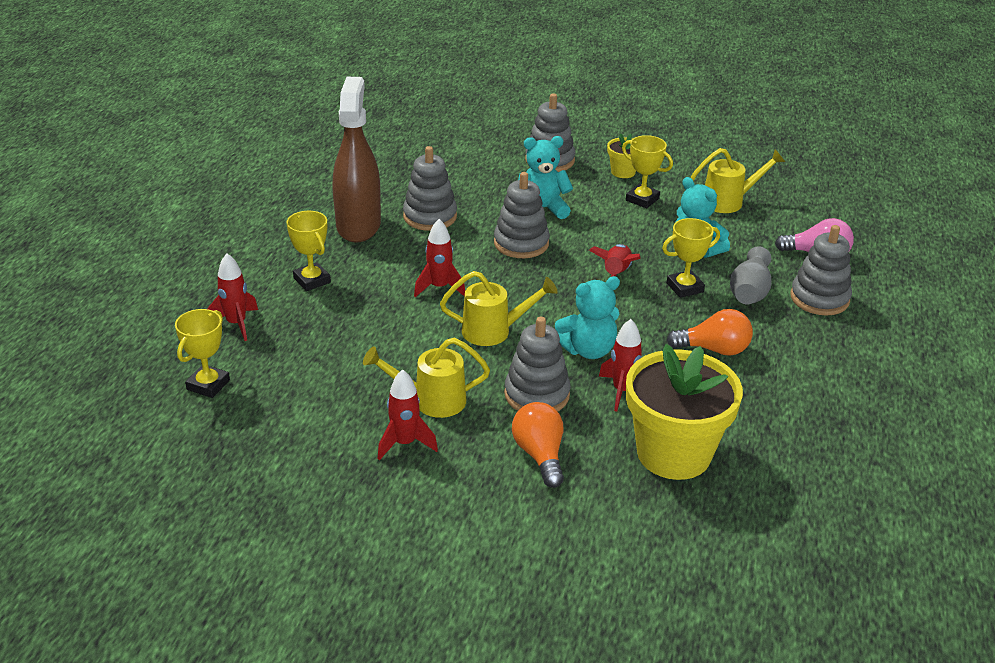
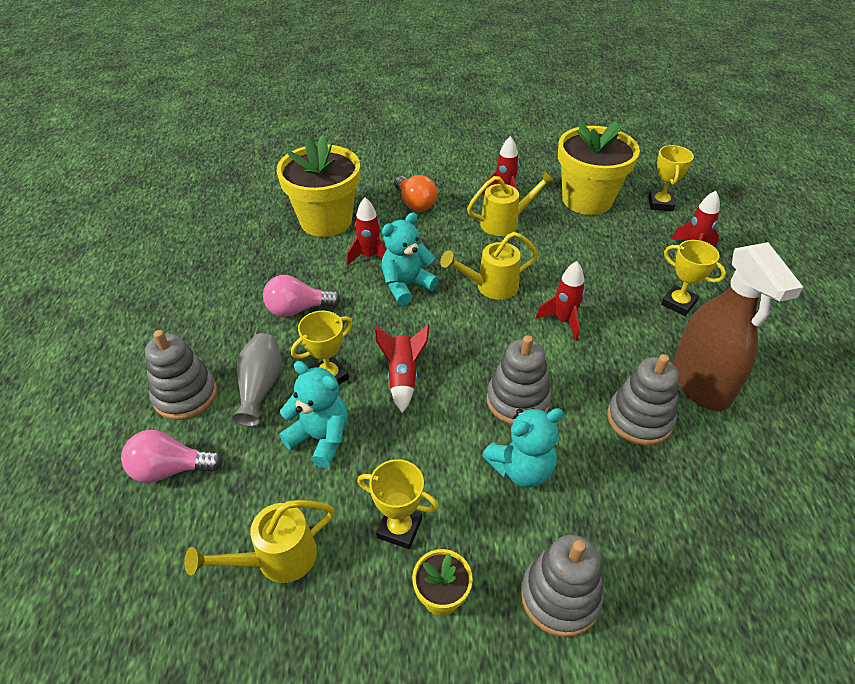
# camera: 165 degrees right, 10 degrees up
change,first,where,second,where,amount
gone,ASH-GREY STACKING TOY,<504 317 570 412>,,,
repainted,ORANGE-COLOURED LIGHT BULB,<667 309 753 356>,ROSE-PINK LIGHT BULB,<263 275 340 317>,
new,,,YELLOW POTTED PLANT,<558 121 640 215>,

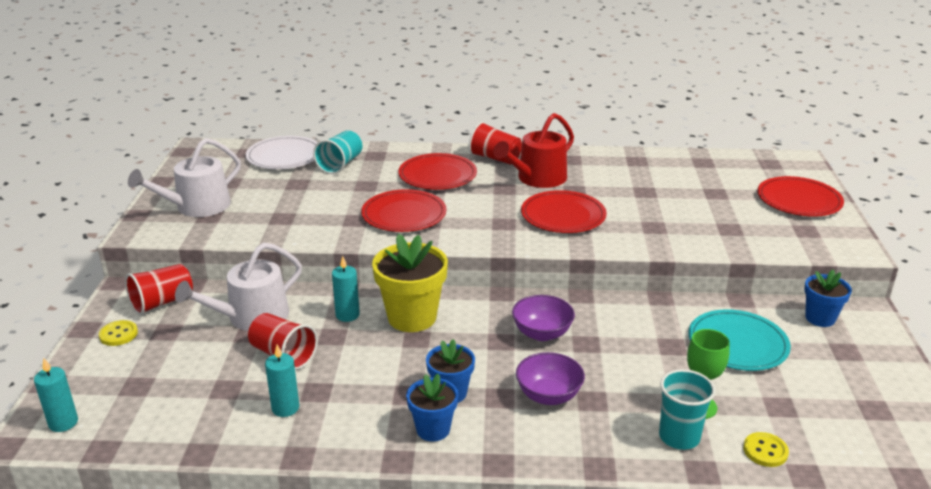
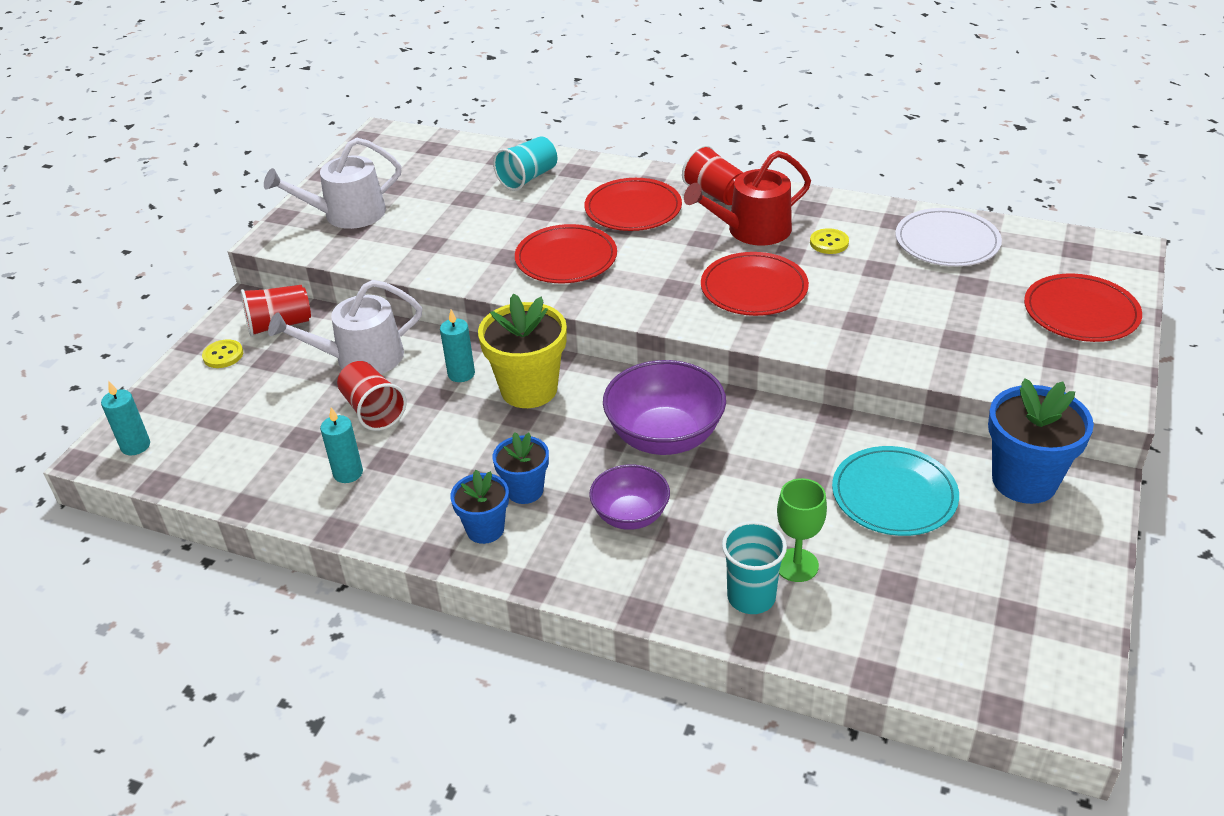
# camera: 20 degrees right, 10 degrees up
change,first,where,second,where,amount
shifted,SNOW-WHITE FLAT DISH,<246 136 318 169>,,<895 208 1002 266>,
scaled,PURPLE BOWL,<512 295 575 341>,,<603 360 726 455>,x1.62
shifted,YELLOW SEWING BUTTON,<743 432 789 467>,,<810 228 849 254>,
scaled,BLUE POTTED PLANT,<804 270 852 327>,,<988 378 1094 504>,x1.69

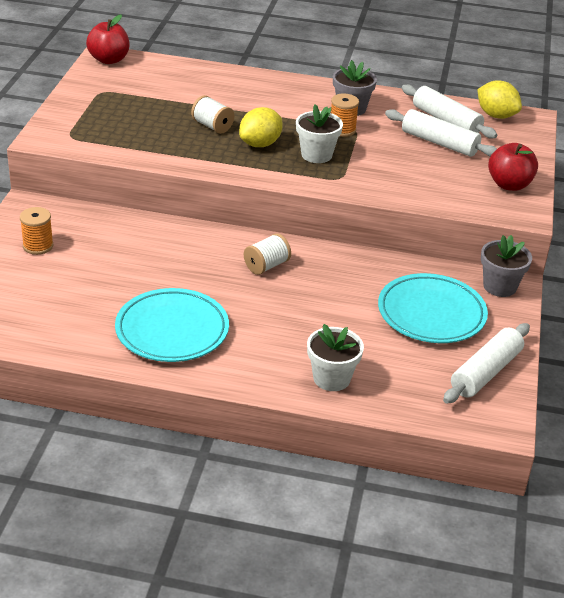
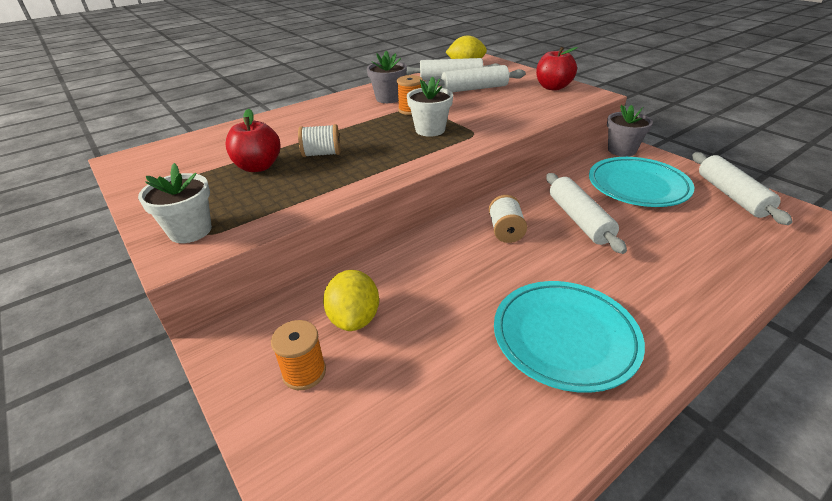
# camera: 45 degrees left, 0 degrees up
change,first,where,second,where,amount
shifted,RED APPLE FRUIT,<86 14 129 64>,,<226 109 281 172>,
shifted,YELLOW LEMON,<239 107 283 147>,,<323 270 379 331>,
shifted,SNOW-WHITE POTTED PLANT,<307 324 364 391>,,<138 163 212 243>,
new,,,SNOW-WHITE DOUGH ROLLER,<546 173 627 254>,

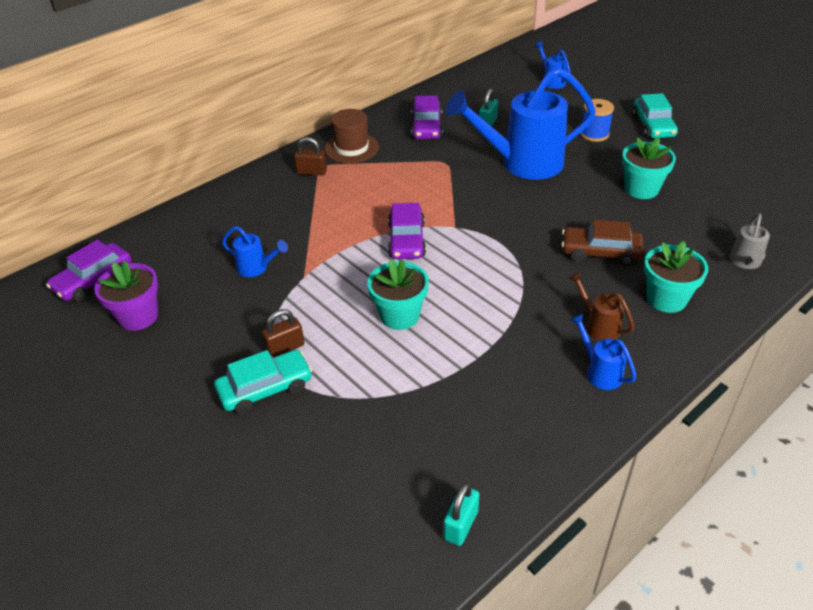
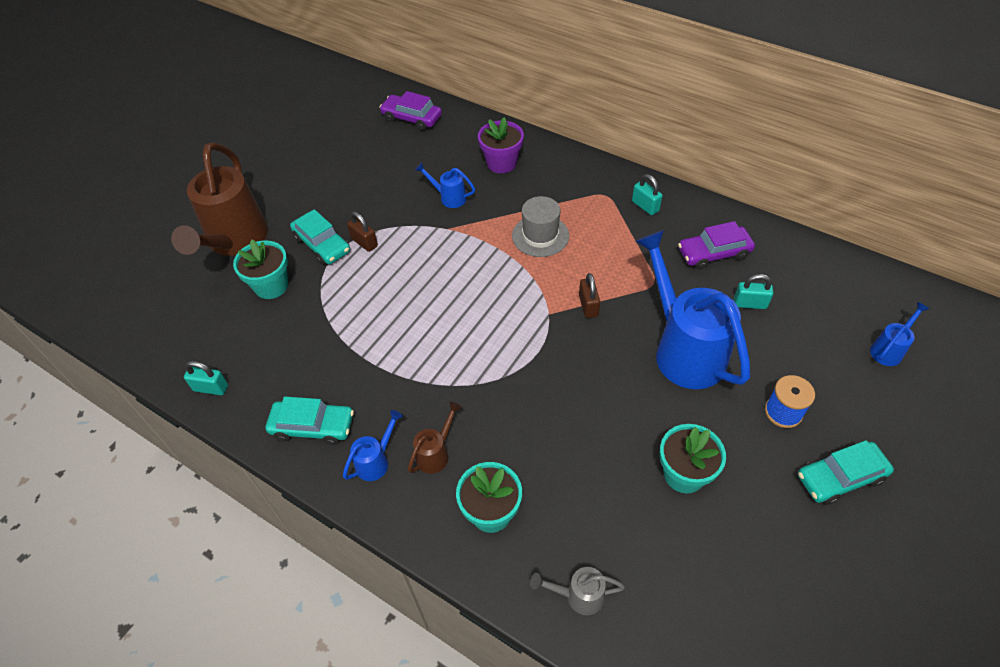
# camera: 75 degrees right, 10 degrees up
change,first,where,second,where,amount
shifted,PURPLE POTTED PLANT,<94 261 158 331>,,<478 117 524 173>,
rotated,BLUE WATERING POT,<222 226 288 277>,,<415 162 475 208>,105 degrees clockwise
shifted,RUSSET SMALL LOCK,<294 137 327 176>,,<579 273 600 318>,
swapped,RUSSET TALL HAT,<325 109 379 163>,TEAL SMALL LOCK,<632 174 663 215>,
shifted,TEAL POTTED PLANT,<367 259 429 330>,,<233 239 288 299>,
gone,PURPLE AUTOMOBILE,<388 203 426 259>,,,
gone,RUSSET AUTOMOBILE,<561 220 644 266>,,,
new,,,RUSSET WATERING POT,<171 142 268 256>,
new,,,TEAL AUTOMOBILE,<266 397 354 445>,
new,,,ASH-GREY TALL HAT,<512 196 569 257>,

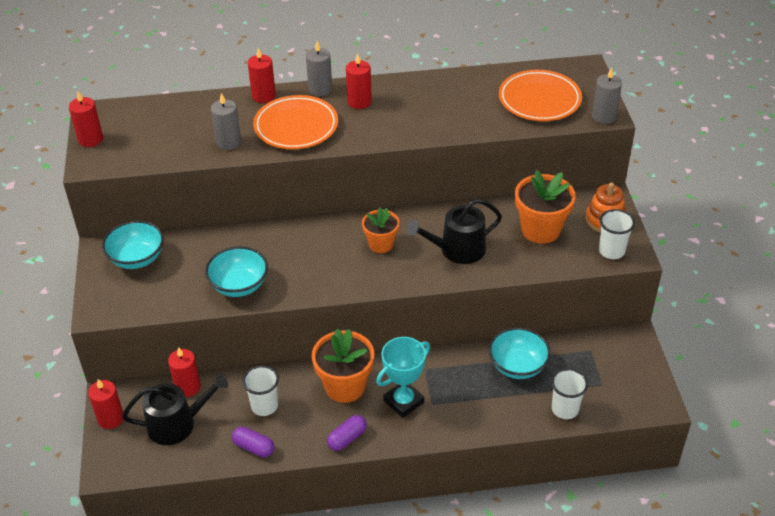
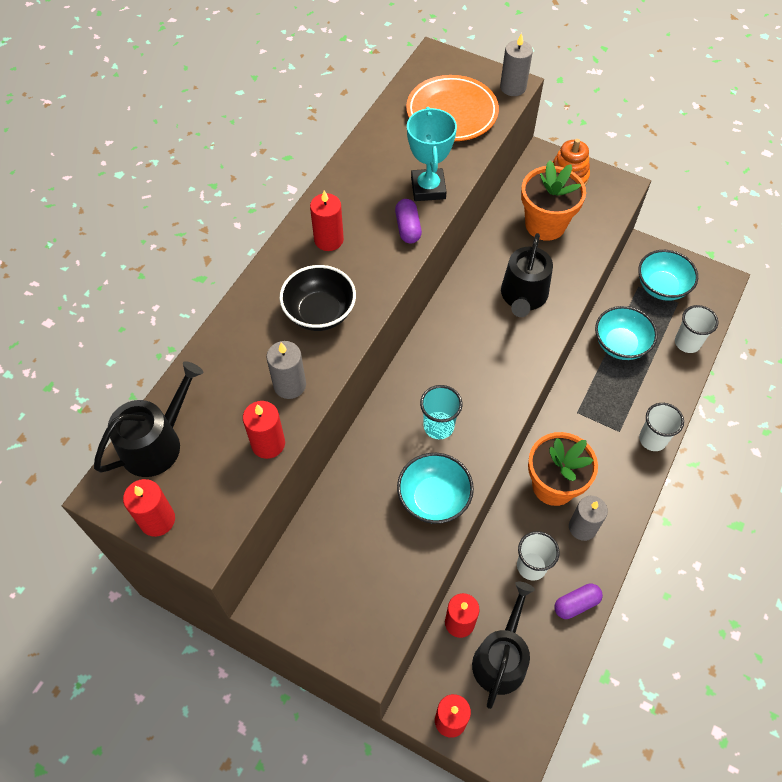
# camera: 55 degrees left, 15 degrees up
change,first,where,second,where,amount
shifted,TEAL BOWL,<102 220 164 269>,,<638 250 698 301>,
shifted,RED WAX CANDLE,<248 48 276 103>,,<243 401 285 459>,
swapped,ORANGE-COLOURED FLAT DISH,<253 95 338 149>,JET-BLACK BOWL,<279 265 356 331>,
shifted,ASH-GREY WAX CANDLE,<306 41 332 96>,,<569 496 608 541>,
shifted,PURPLE PILL SHAPE,<327 415 367 451>,,<395 199 422 244>,
gone,ORANGE-COLOURED POTTED PLANT,<362 208 399 253>,,,
shifted,TEAL AWARD CUP,<376 337 430 418>,,<407 107 457 201>,
shifted,SNOW-WHITE CUP,<599 209 635 259>,,<639 403 684 451>,
new,,,JET-BLACK WATERING POT,<94 361 203 477>,
new,,,TEAL CUP,<420 385 462 439>,

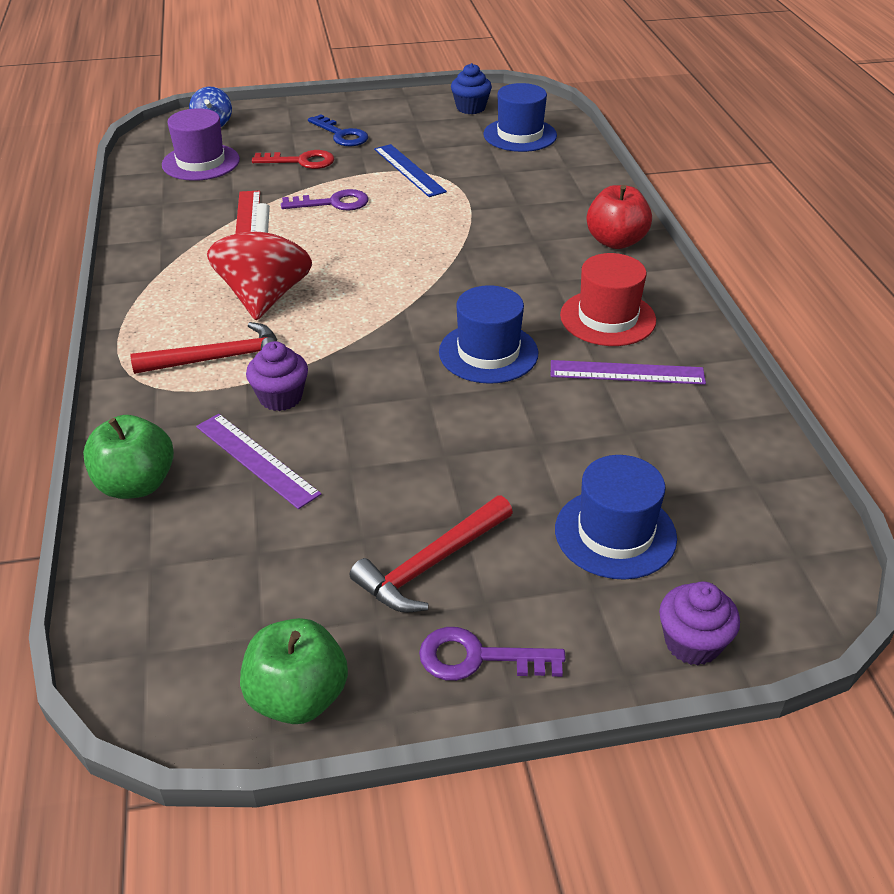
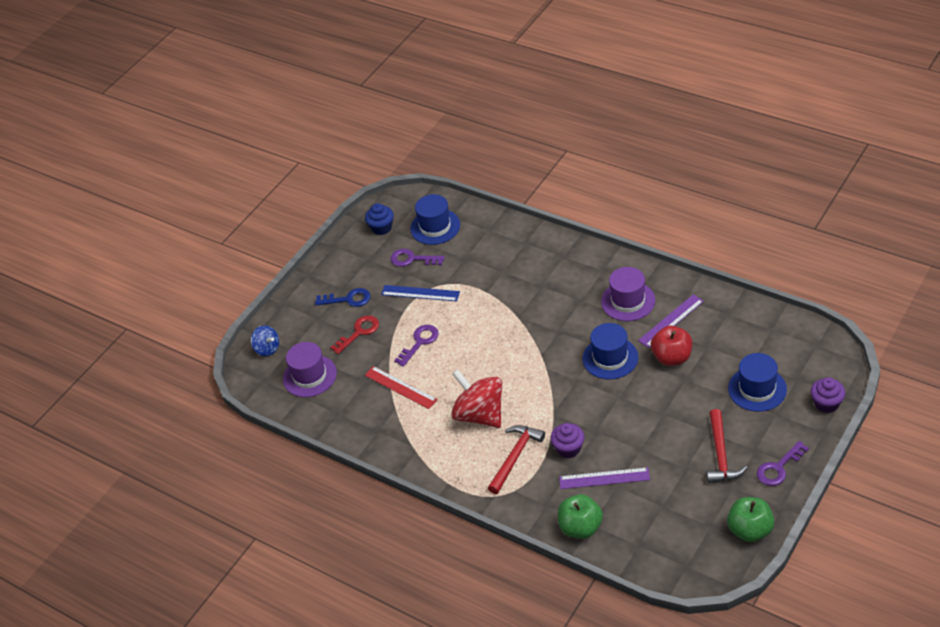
# camera: 40 degrees left, 5 degrees up
change,first,where,second,where,amount
repainted,RED TALL HAT,<560 253 656 346>,PURPLE TALL HAT,<601 267 655 321>,
shifted,RED APPLE FRUIT,<587 185 652 249>,,<651 326 692 366>,
new,,,PURPLE LATCHKEY,<391 249 445 267>,

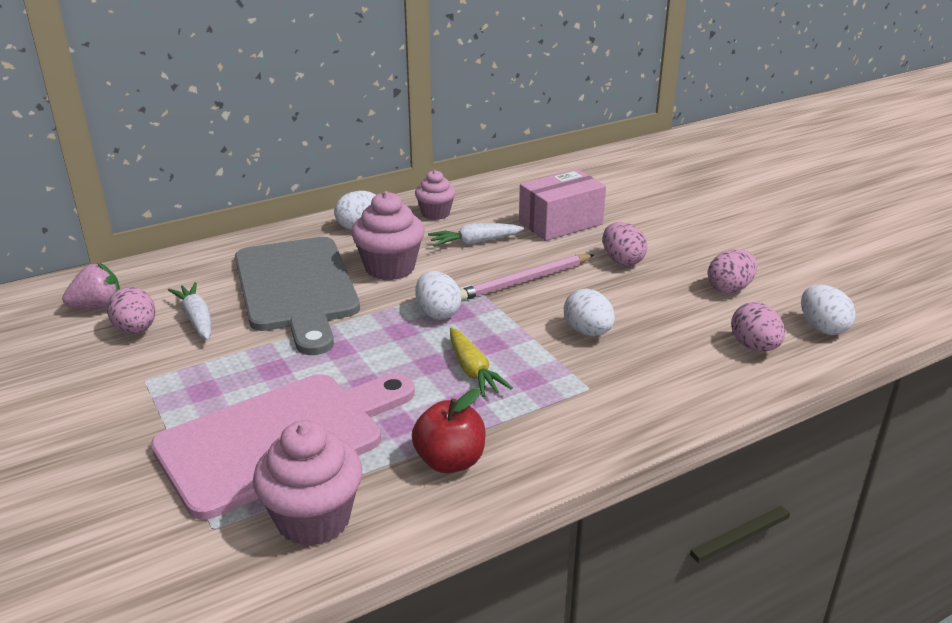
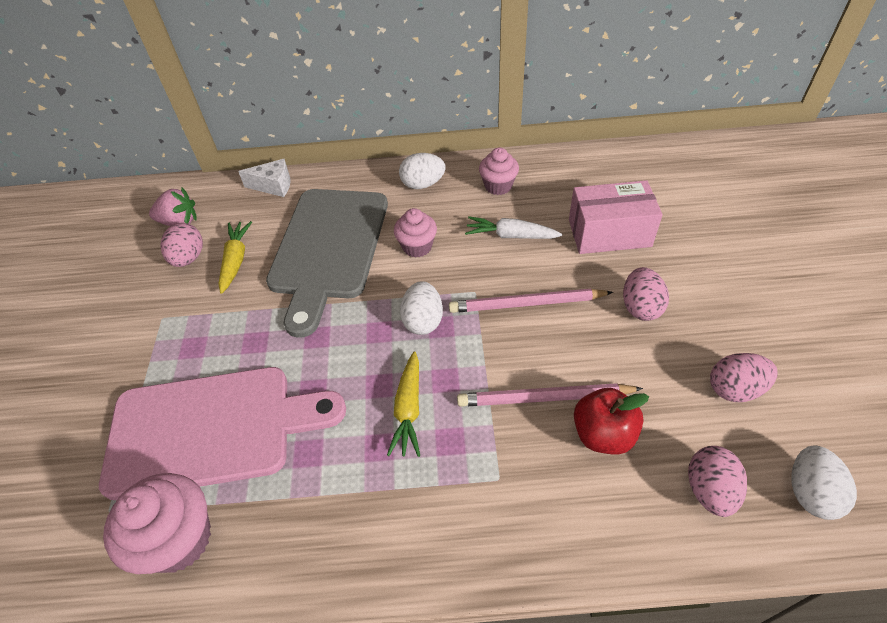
# camera: 30 degrees right, 20 degrees up
change,first,where,second,where,amount
repainted,SNOW-WHITE ROOT VEGETABLE,<168 282 211 340>,YELLOW ROOT VEGETABLE,<219 221 252 294>,
scaled,ROSE-PINK MUFFIN,<351 191 424 280>,,<394 208 437 258>,x0.63
shifted,RED APPLE FRUIT,<412 388 486 473>,,<574 388 649 454>,
swapped,SNOW-WHITE EGG SHAPE,<564 288 615 336>,ROSE-PINK PENCIL,<457 383 643 407>,
new,,,SNOW-WHITE CHEESE WEDGE,<238 159 290 197>,

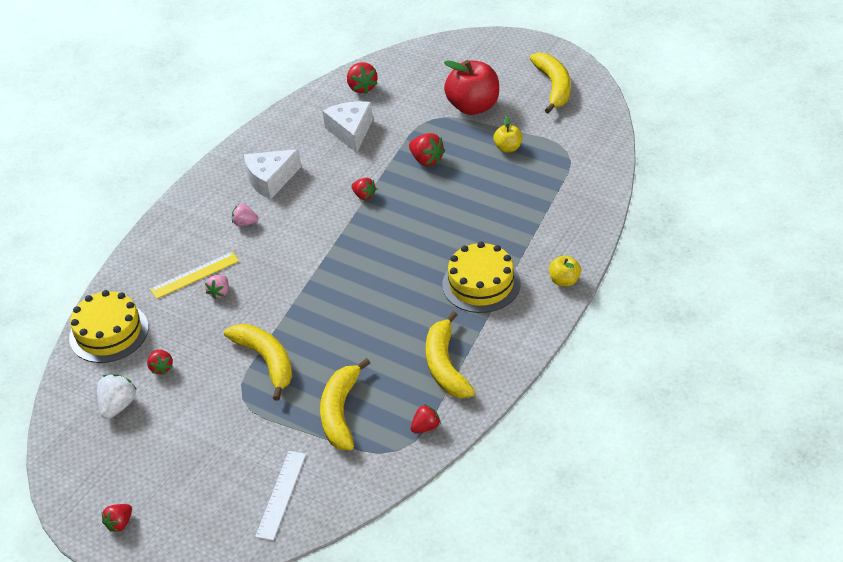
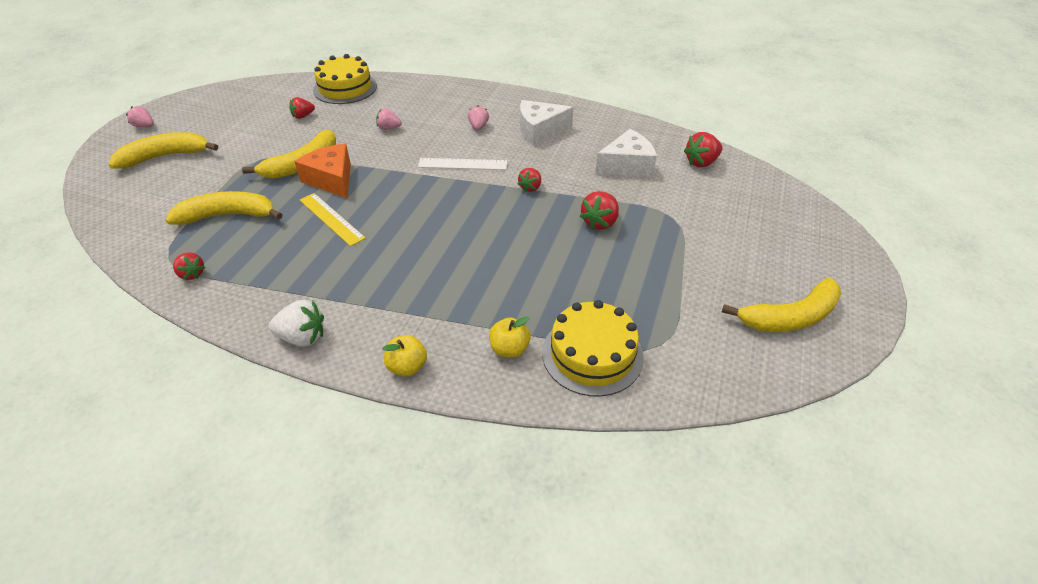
# camera: 75 degrees right, 0 degrees up
change,first,where,second,where,amount
shifted,SNOW-WHITE STRAWBERRY,<97 374 137 419>,,<269 300 324 347>,
repainted,RED STRAWBERRY,<102 504 132 532>,ROSE-PINK STRAWBERRY,<126 106 154 127>,
shifted,YELLOW MEASURING STICK,<150 252 239 299>,,<300 193 366 246>,
rotated,SNOW-WHITE CHEESE WEDGE,<244 149 302 200>,,<520 100 573 146>,60 degrees counterclockwise
shifted,SNOW-WHITE MEASURING STICK,<255 451 306 540>,,<418 158 507 170>,
shifted,YELLOW TOY BANANA,<426 311 475 398>,,<109 132 218 169>,
shifted,YELLOW CAKE,<442 242 521 313>,,<542 300 644 397>,
gone,RED APPLE FRUIT,<444 60 499 115>,,,
shifted,YELLOW APPLE FRUIT,<493 116 522 152>,,<489 317 531 358>,
new,,,ORANGE-COLOURED CHEESE WEDGE,<294 144 351 198>,

